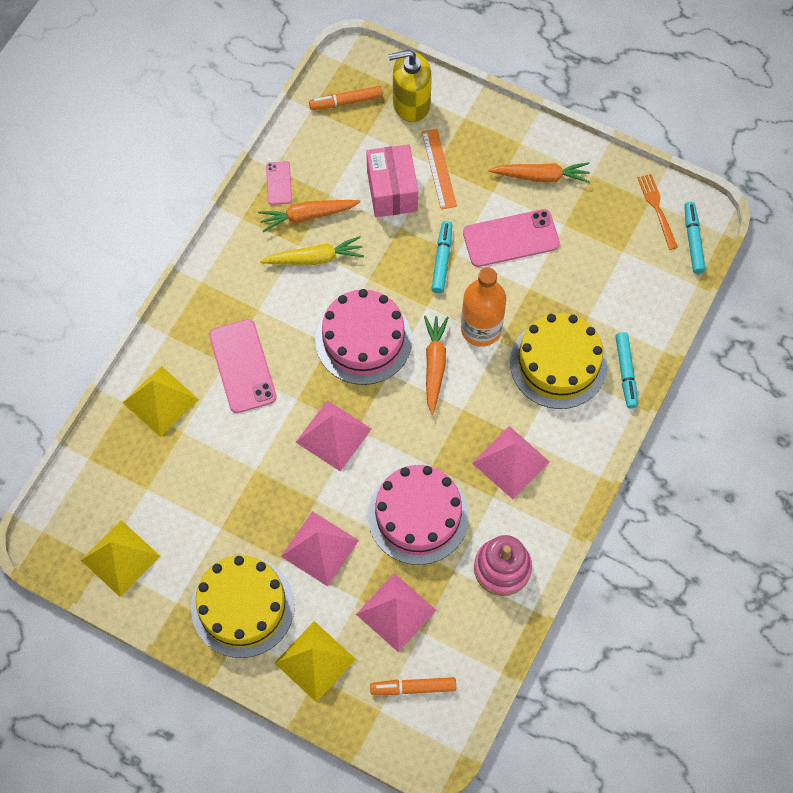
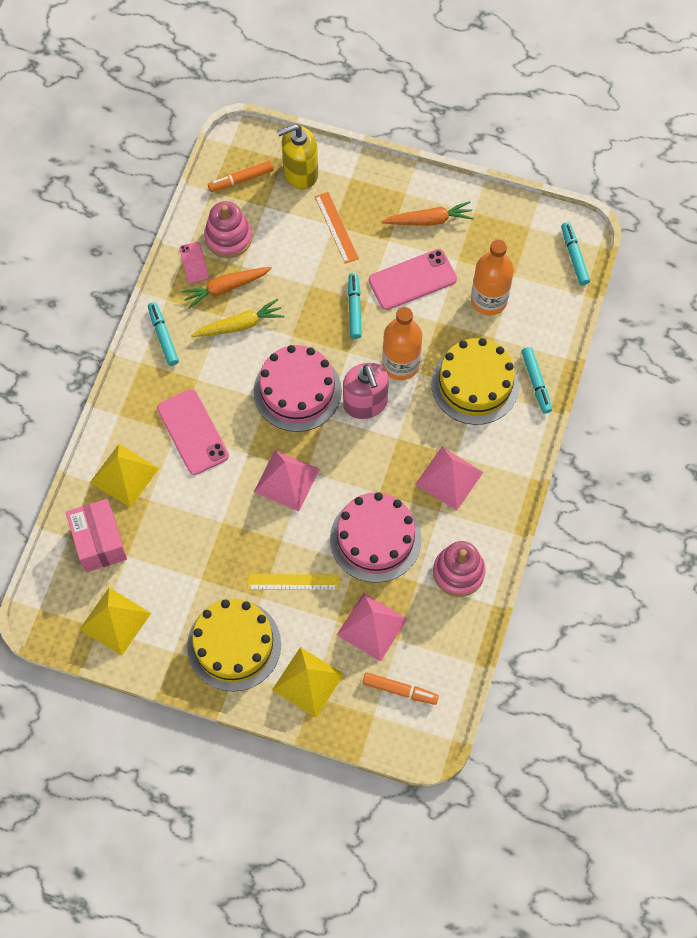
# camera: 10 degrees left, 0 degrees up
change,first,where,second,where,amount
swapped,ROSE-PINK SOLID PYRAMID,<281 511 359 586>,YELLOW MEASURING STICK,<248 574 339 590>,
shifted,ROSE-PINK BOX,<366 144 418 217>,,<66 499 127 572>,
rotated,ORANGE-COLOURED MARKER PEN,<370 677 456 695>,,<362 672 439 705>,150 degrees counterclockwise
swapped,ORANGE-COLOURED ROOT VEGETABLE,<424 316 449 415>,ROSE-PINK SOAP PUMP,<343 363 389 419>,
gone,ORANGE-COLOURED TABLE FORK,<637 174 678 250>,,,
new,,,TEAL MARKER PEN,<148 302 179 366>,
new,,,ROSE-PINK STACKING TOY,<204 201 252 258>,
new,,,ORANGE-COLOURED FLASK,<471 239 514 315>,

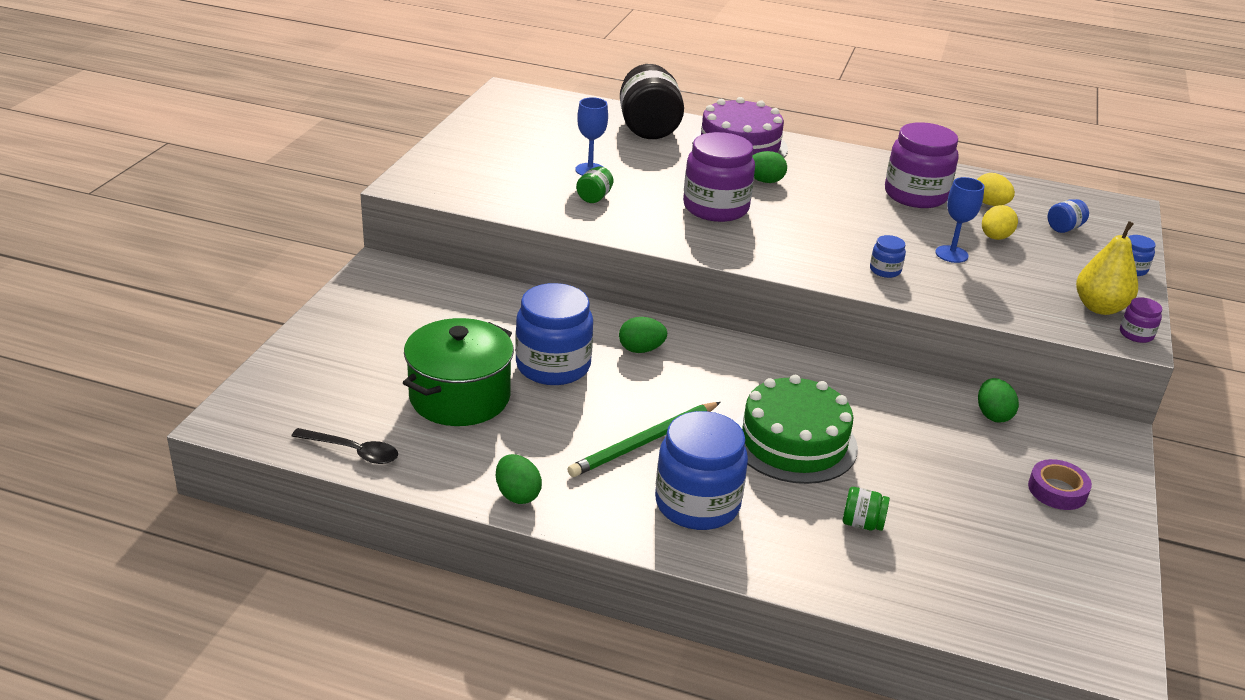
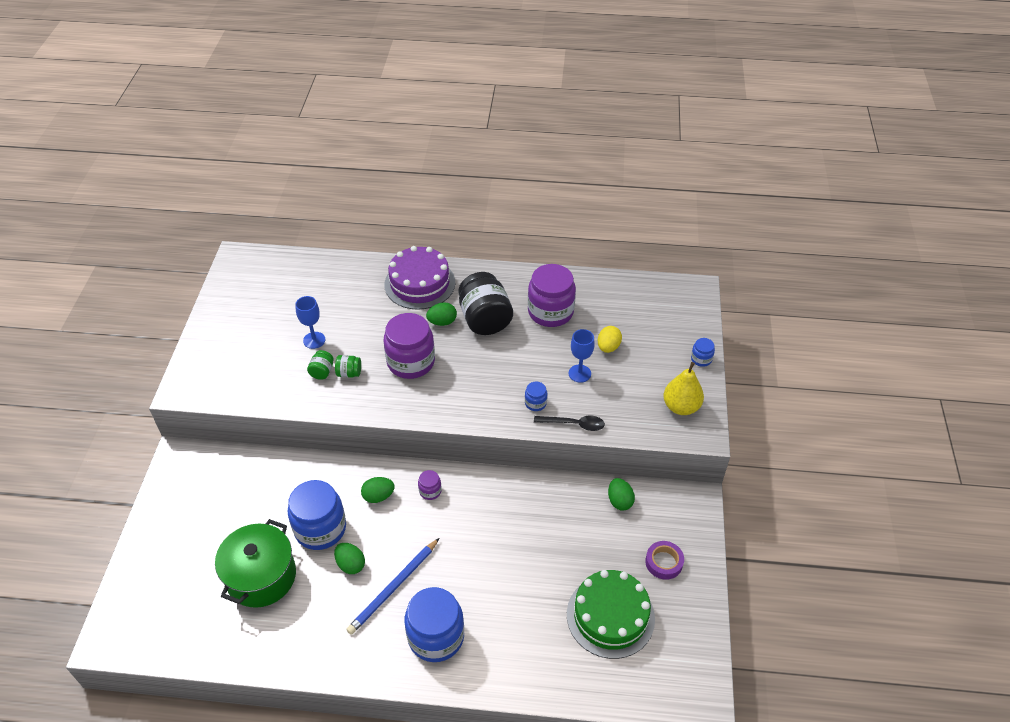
# camera: 10 degrees left, 15 degrees up
change,first,where,second,where,amount
shifted,JET-BLACK TABLESPOON,<292 428 398 464>,,<534 416 605 431>,
shifted,GREEN EGG SHAPE,<496 454 542 504>,,<334 543 365 574>,
repainted,GREEN PENCIL,<568 402 721 477>,BLUE PENCIL,<346 538 439 635>,
shifted,JET-BLACK PRESERVE JAR,<620 64 684 139>,,<458 272 513 335>,
shifted,GREEN CAKE,<735 375 858 484>,,<567 570 655 659>,
shifted,GREEN PRESERVE JAR,<843 487 890 531>,,<335 355 361 378>,
gone,YELLOW EGG SHAPE,<977 173 1015 206>,,,
gone,BLUE PRESERVE JAR,<1048 199 1089 233>,,,
shifted,PURPLE PRESERVE JAR,<1120 297 1163 343>,,<418 470 442 500>,

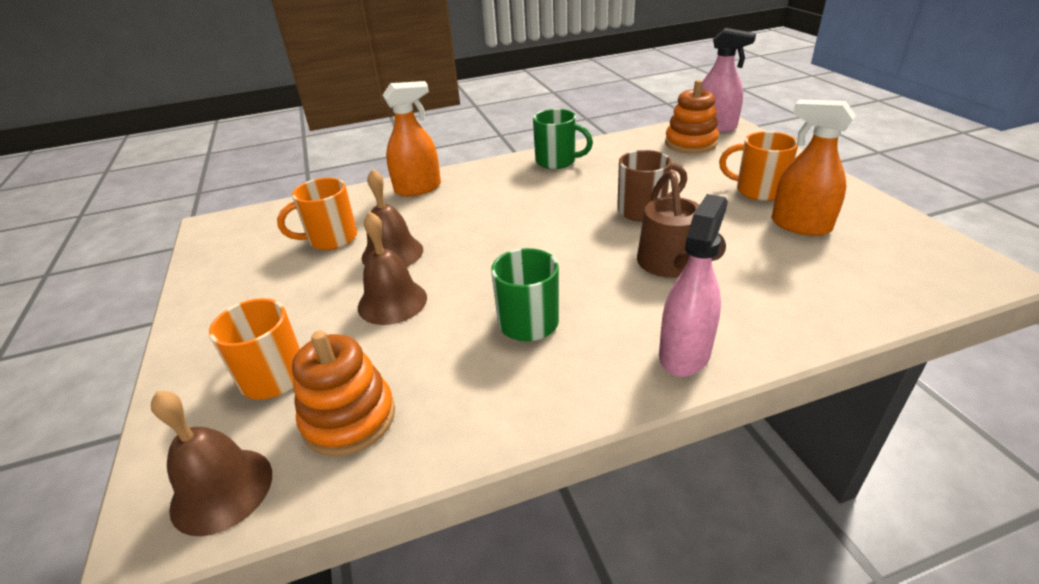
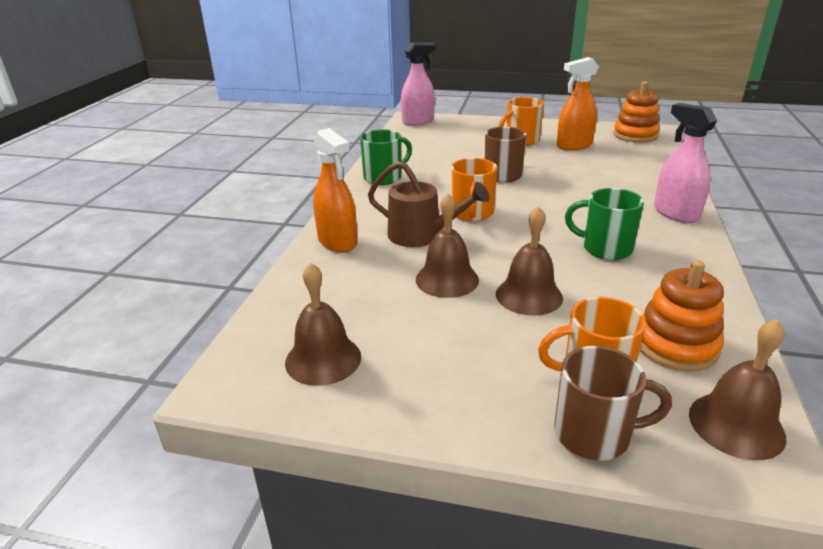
# camera: 60 degrees left, 5 degrees down
change,first,where,second,where,amount
shifted,ORANGE-COLOURED TEA MUG,<277 178 357 250>,,<451 158 498 221>,
rotated,ORANGE-COLOURED SPRAYER,<383 81 441 196>,,<313 128 357 253>,135 degrees clockwise
shifted,RUSSET WATERING POT,<637 171 726 278>,,<368 161 490 247>,
shifted,ORANGE-COLOURED STACKING TOY,<665 80 719 154>,,<613 81 660 143>,
new,,,RUSSET SCHOOL BELL,<285 263 361 386>,
new,,,RUSSET TEA MUG,<554 346 672 461>,

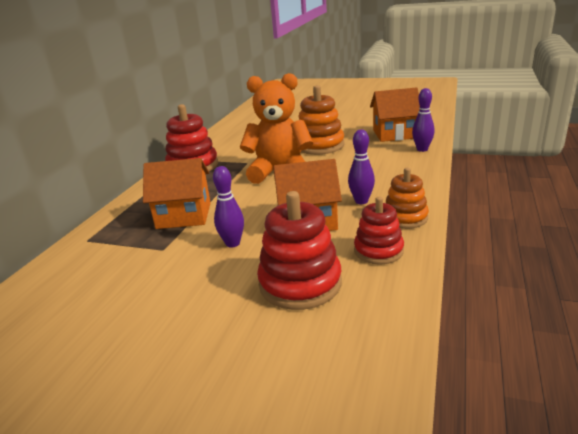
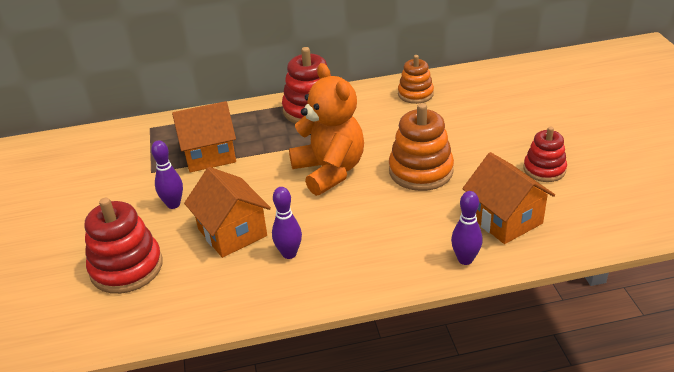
# camera: 60 degrees right, 10 degrees up
change,first,where,second,where,amount
rotated,ORANGE-COLOURED TOY HOUSE,<143 158 211 229>,,<172 101 236 172>,75 degrees counterclockwise
shifted,RED STACKING TOY,<354 197 404 265>,,<523 127 567 182>,
shifted,ORANGE-COLOURED STACKING TOY,<386 168 429 229>,,<398 55 434 104>,

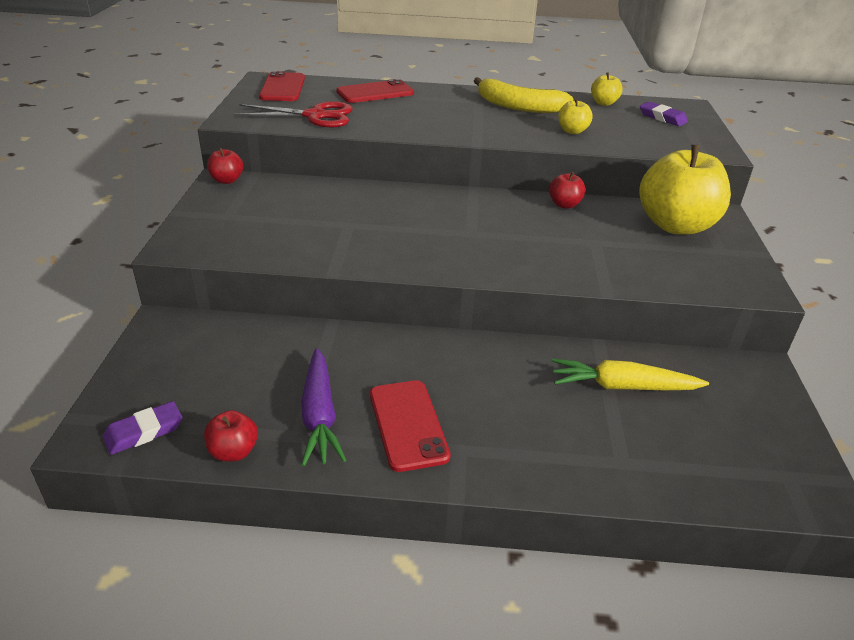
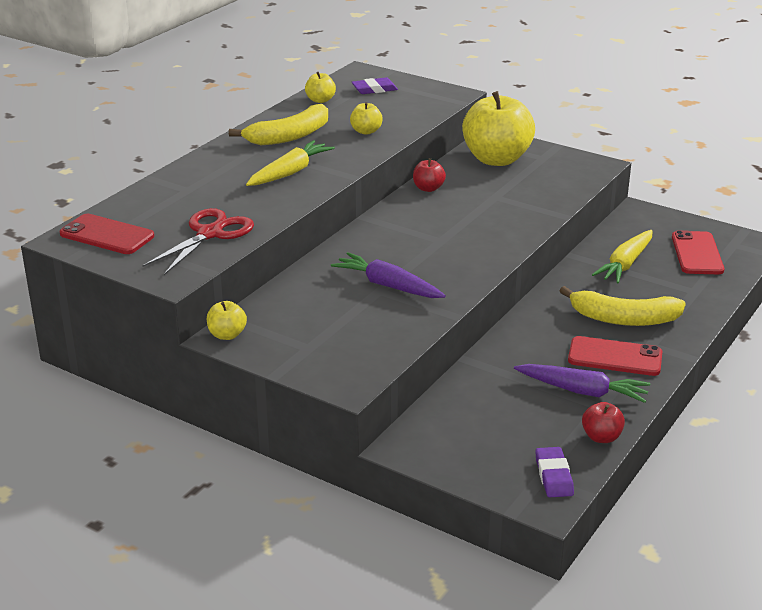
# camera: 60 degrees left, 5 degrees down
change,first,where,second,where,amount
repainted,RED APPLE FRUIT,<207 147 243 184>,YELLOW APPLE FRUIT,<207 301 247 340>,
shifted,RED PHONE,<336 79 414 103>,,<672 230 724 274>,
new,,,YELLOW ROOT VEGETABLE,<246 140 335 186>,
new,,,PURPLE ROOT VEGETABLE,<331 252 446 298>,
new,,,YELLOW TOY BANANA,<560 286 686 326>,

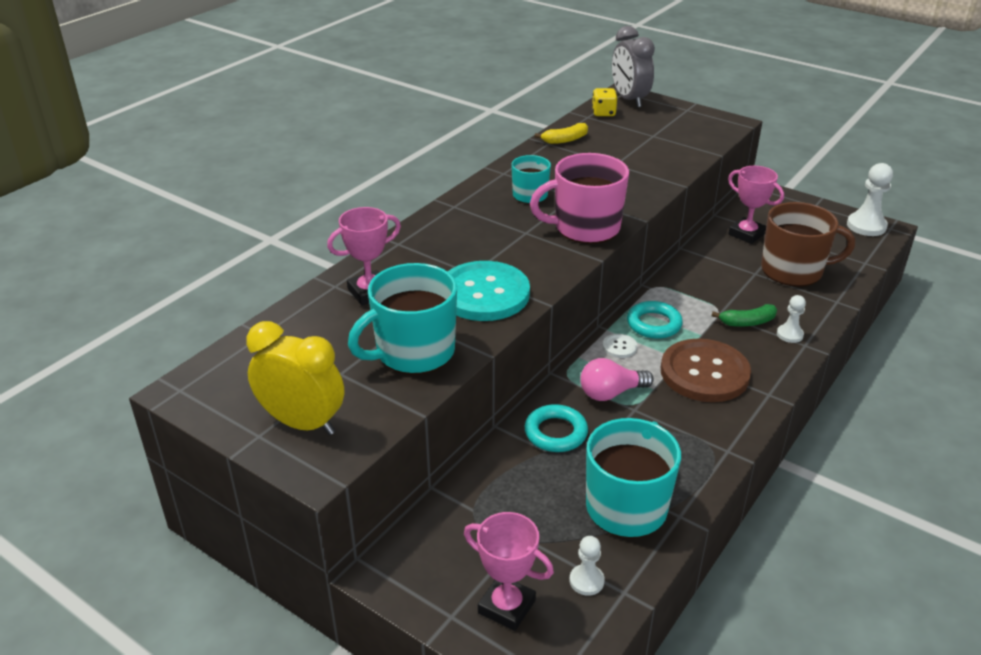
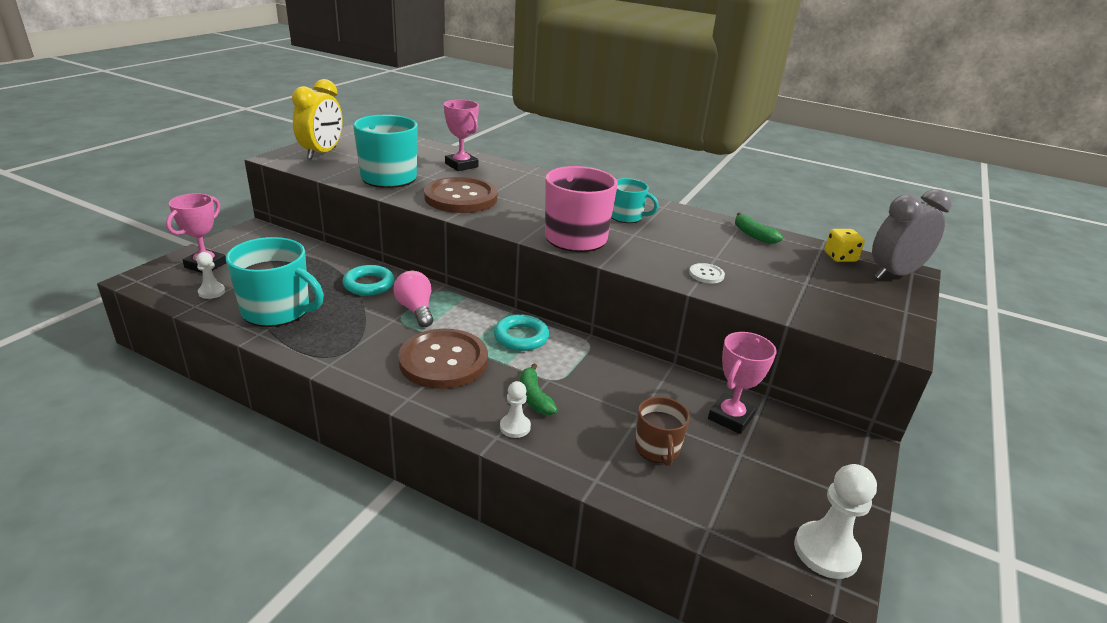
# camera: 80 degrees right, 5 degrees down
change,first,where,second,where,amount
repainted,TEAL SEWING BUTTON,<448 261 530 321>,RUSSET SEWING BUTTON,<424 177 498 213>,
repainted,YELLOW TOY BANANA,<534 123 588 144>,GREEN TOY BANANA,<735 213 783 244>,
shifted,SNOW-WHITE SEWING BUTTON,<603 334 638 358>,,<689 263 725 283>,
scaled,RUSSET TEA MUG,<761 202 855 287>,,<635 397 690 466>,x0.57

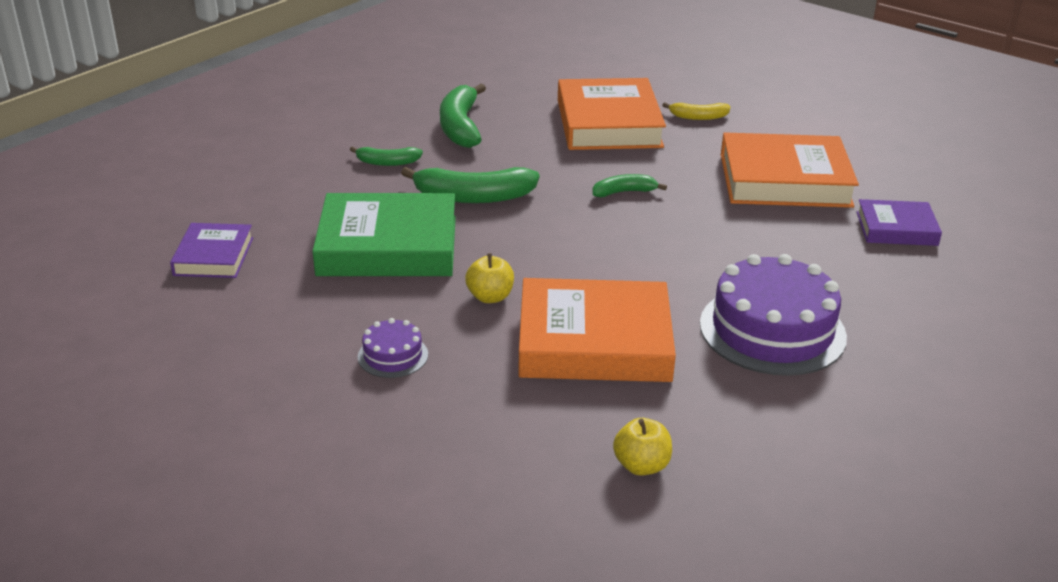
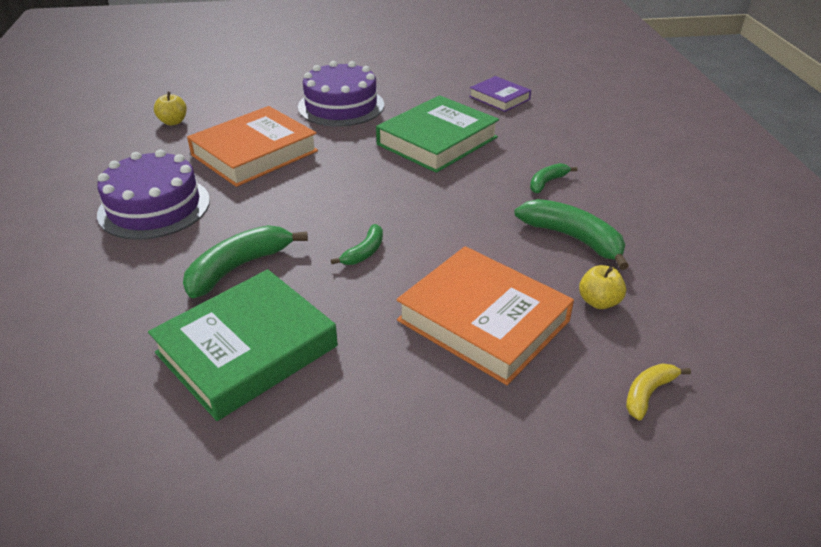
# camera: 135 degrees right, 5 degrees up
change,first,where,second,where,amount
scaled,PURPLE CAKE,<358 318 428 378>,,<298 61 384 127>,x2.14
shifted,GREEN TOY BANANA,<401 167 539 204>,,<183 225 308 298>,
shifted,YELLOW APPLE FRUIT,<465 253 514 303>,,<579 265 626 309>,
shifted,YELLOW TOY BANANA,<662 102 730 120>,,<626 363 691 420>,
repainted,ORANGE-COLOURED BOOK,<721 132 859 208>,GREEN BOOK,<148 269 338 421>,
gone,PURPLE BOOK,<856 199 942 246>,,,

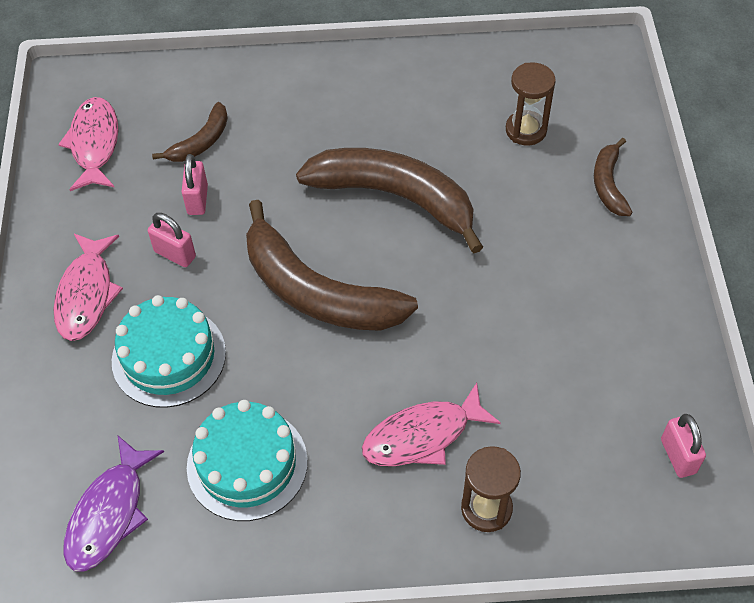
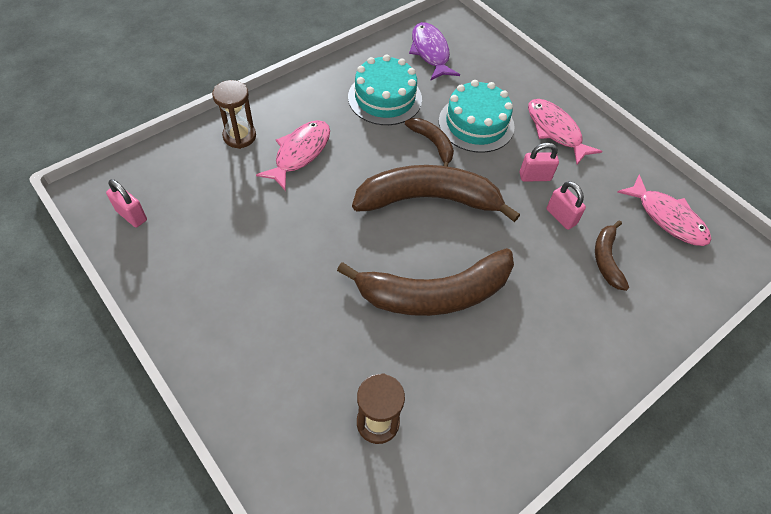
# camera: 140 degrees right, 0 degrees up
change,first,where,second,where,amount
shifted,RUSSET TOY BANANA,<594 138 633 216>,,<405 118 454 167>,

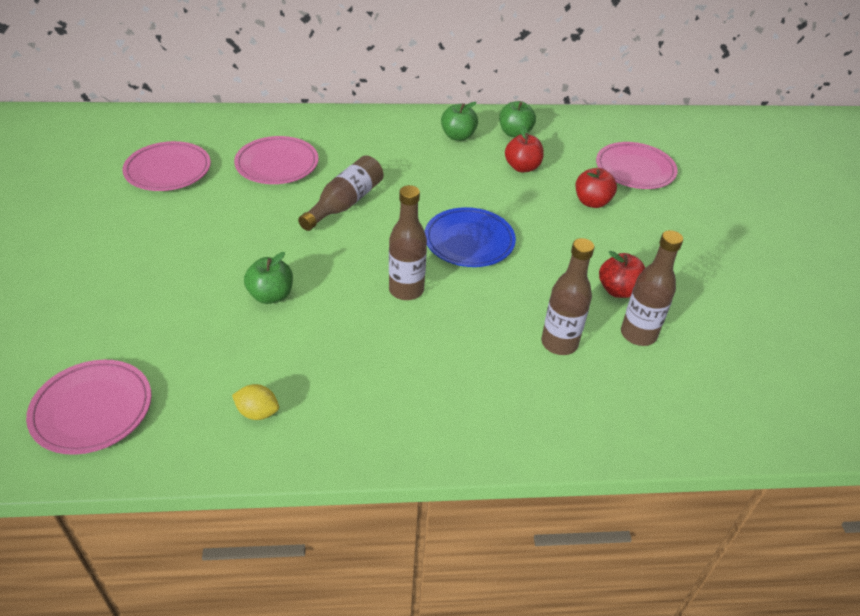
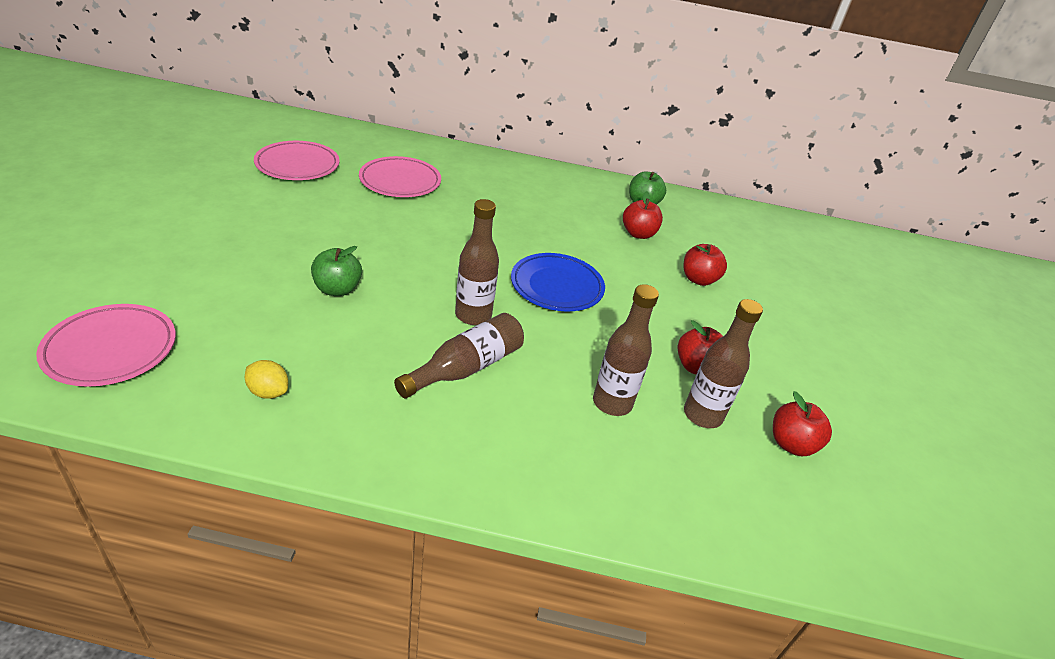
# camera: 10 degrees right, 5 degrees down
change,first,where,second,where,amount
shifted,RUSSET FLASK,<298 155 384 231>,,<394 313 524 398>,
gone,GREEN APPLE FRUIT,<441 102 478 141>,,,
gone,ROSE-PINK FLAT DISH,<596 142 678 189>,,,
new,,,RED APPLE FRUIT,<773 391 832 456>,

